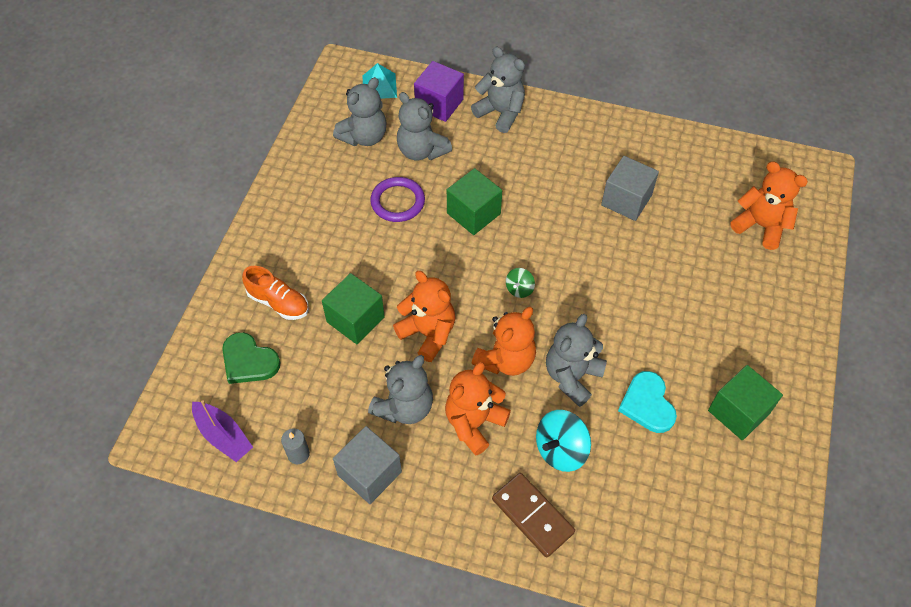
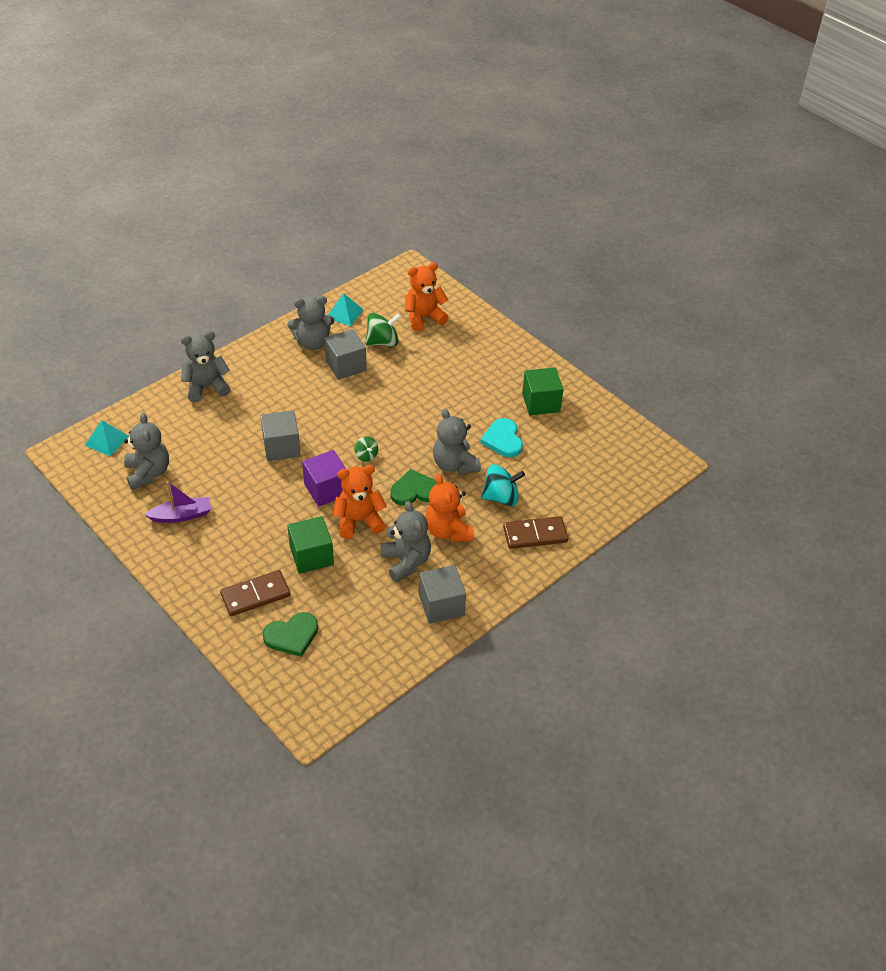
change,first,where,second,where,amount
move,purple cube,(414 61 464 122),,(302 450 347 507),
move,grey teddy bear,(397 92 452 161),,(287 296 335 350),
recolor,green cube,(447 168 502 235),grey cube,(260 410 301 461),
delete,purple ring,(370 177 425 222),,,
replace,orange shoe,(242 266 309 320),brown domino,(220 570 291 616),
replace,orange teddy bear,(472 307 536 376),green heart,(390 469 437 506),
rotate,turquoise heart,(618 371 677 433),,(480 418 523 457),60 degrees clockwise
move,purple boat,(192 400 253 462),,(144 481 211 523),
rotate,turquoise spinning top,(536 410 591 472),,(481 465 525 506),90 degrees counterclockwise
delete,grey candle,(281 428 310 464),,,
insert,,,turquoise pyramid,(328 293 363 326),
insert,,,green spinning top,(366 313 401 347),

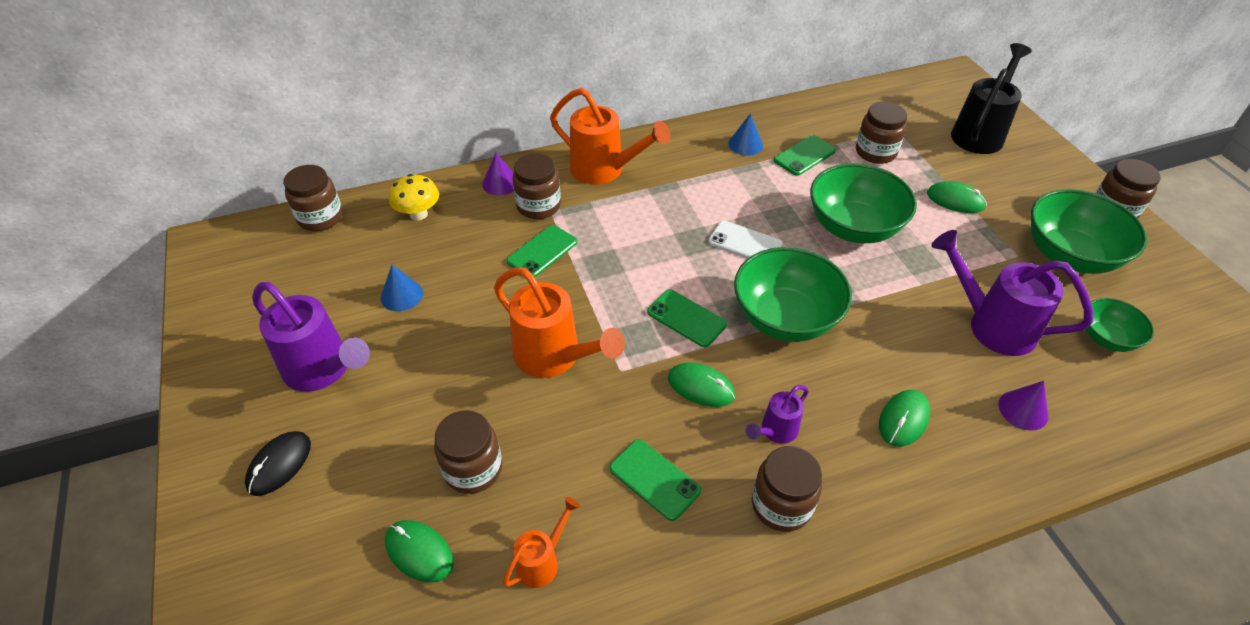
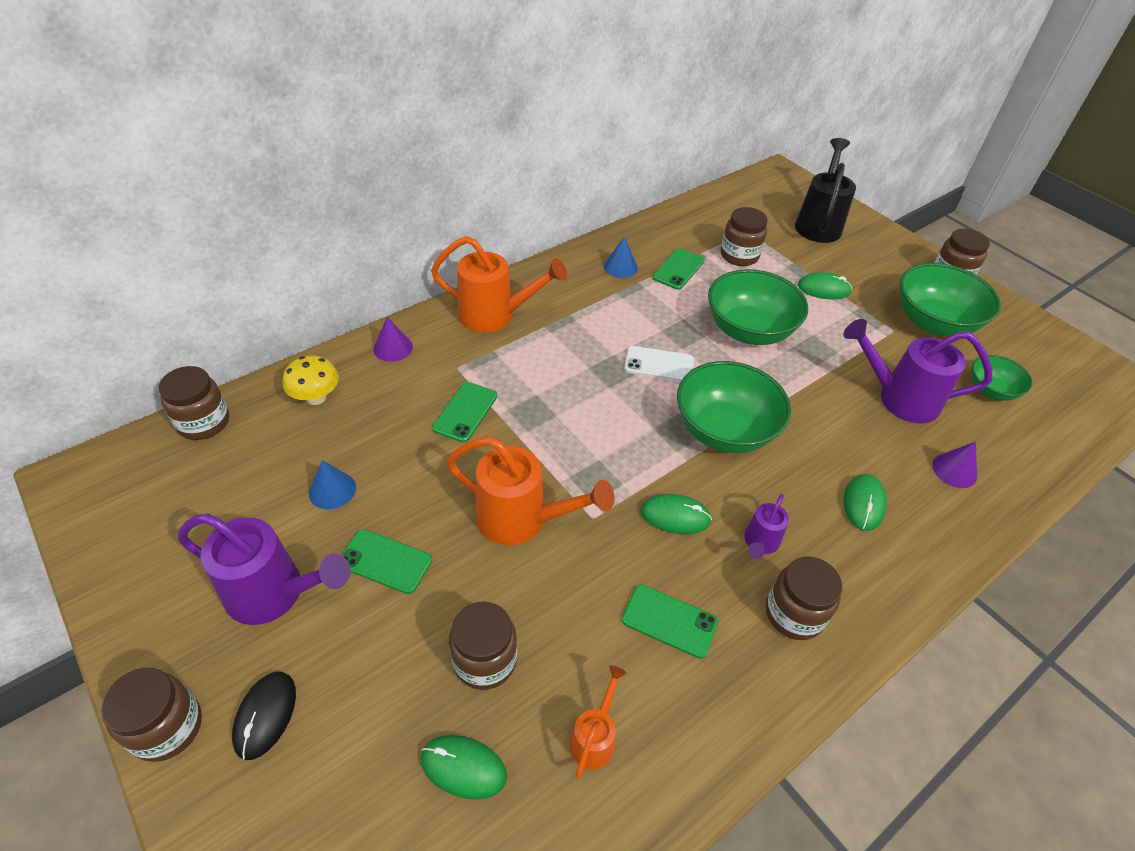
change,first,where,second,where,amount
move,brown jar,(513 153 561 219),,(101 668 202 762),
move,green phone,(647 290 727 347),,(342 529 432 594),

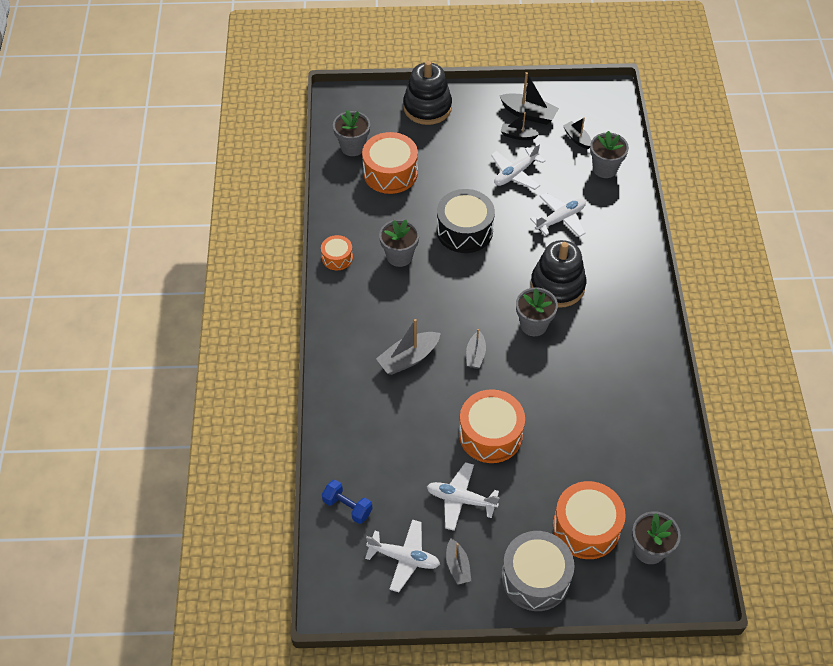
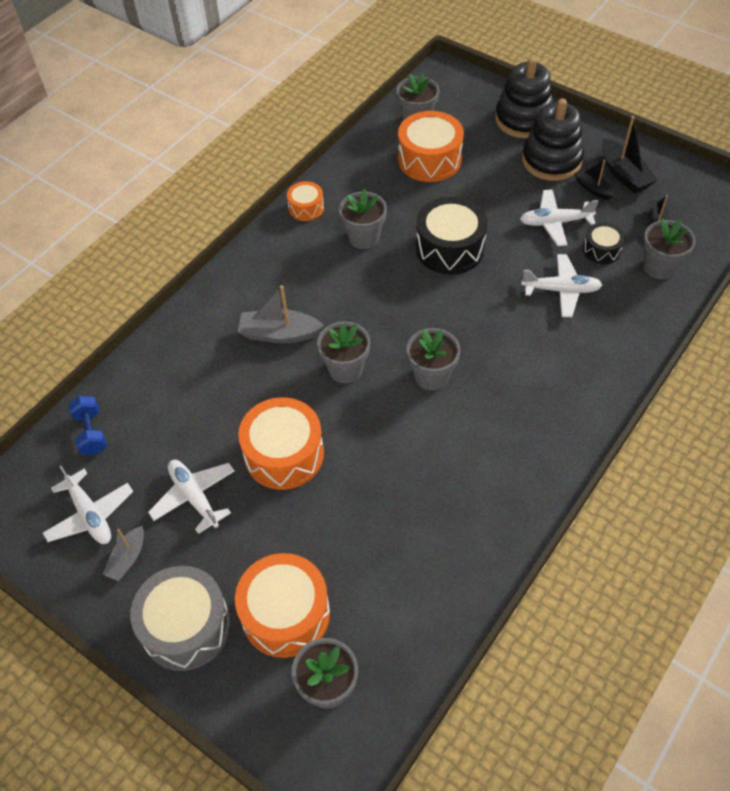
change,first,where,second,where,amount
move,black stacking toy,(530 240 586 308),,(522 98 584 181),
replace,grey boat,(466 329 486 368),grey flower pot,(317 321 370 383),
insert,,,black drum,(583 222 625 264),

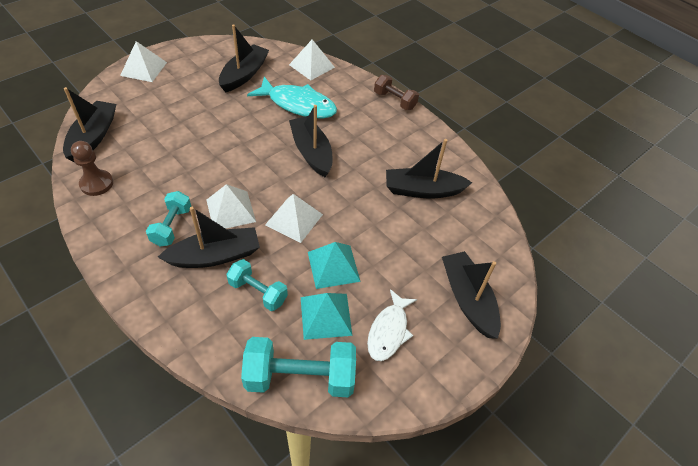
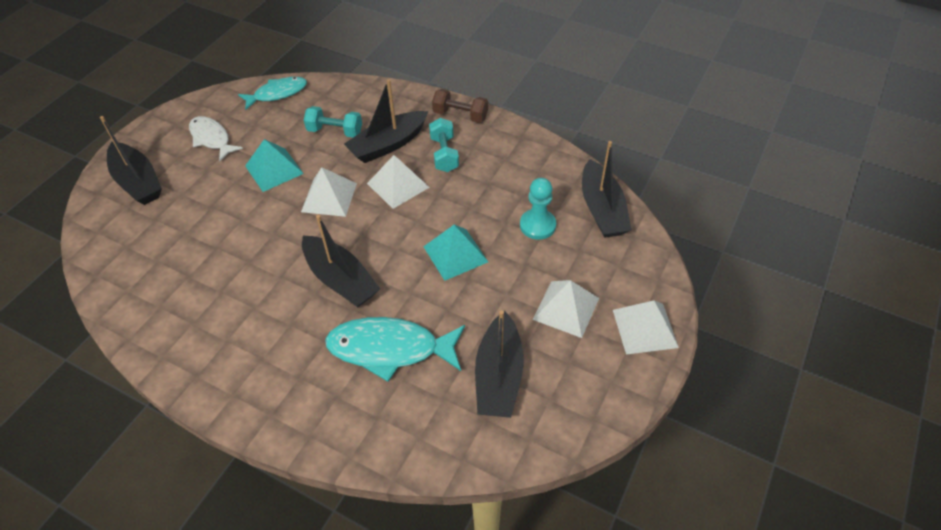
change,first,where,second,where,amount
move,white pyramid,(289 39 335 80),,(532 280 599 338),
move,brown dumbbell,(374 75 419 110),,(432 89 488 123),
delete,black boat,(386 139 472 198),,,
delete,brown pawn,(71 141 113 196),,,
rotate,white fish,(367 289 417 361),,(189 116 243 162),45 degrees counterclockwise
move,turquoise pyramid,(301 293 352 340),,(423 225 488 281),
replace,turquoise dumbbell,(241 337 356 397),turquoise fish,(238 77 307 110),
insert,,,turquoise pawn,(520 178 556 240),

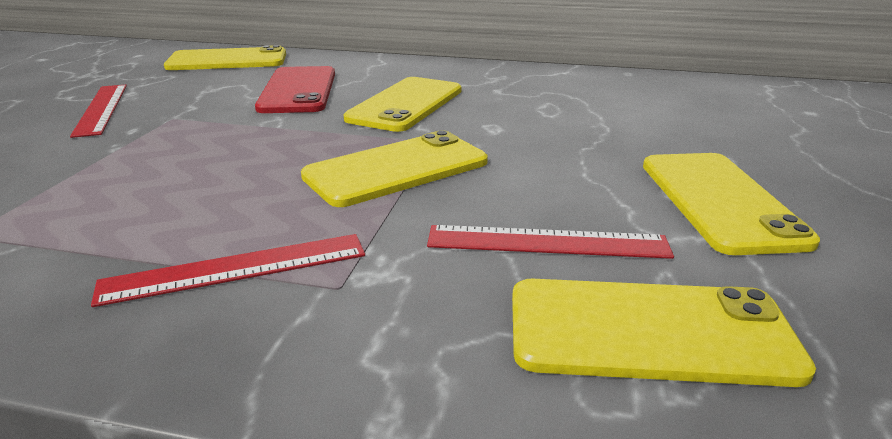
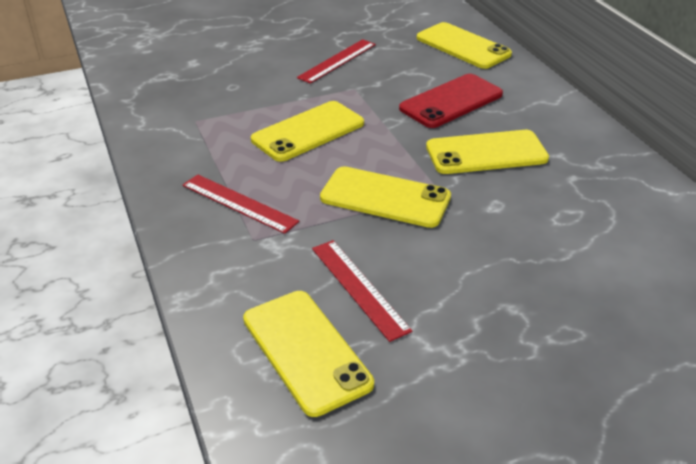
change,first,where,second,where,amount
move,yellow phone,(643 153 820 255),,(251 101 364 162),

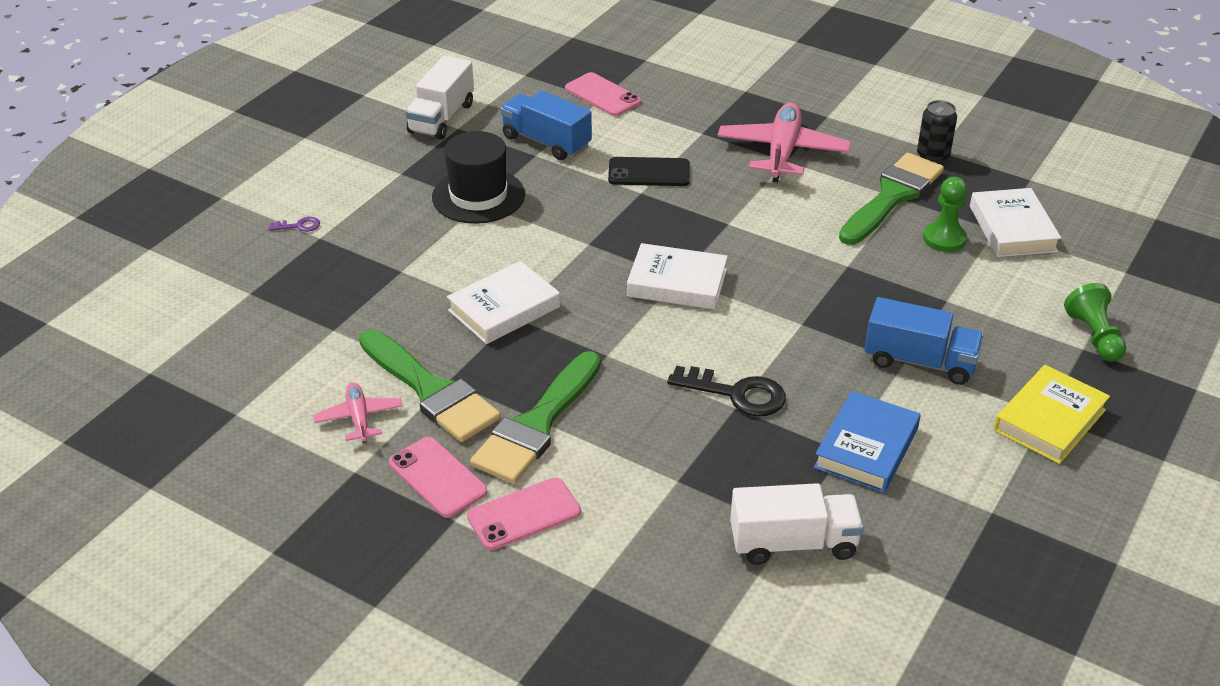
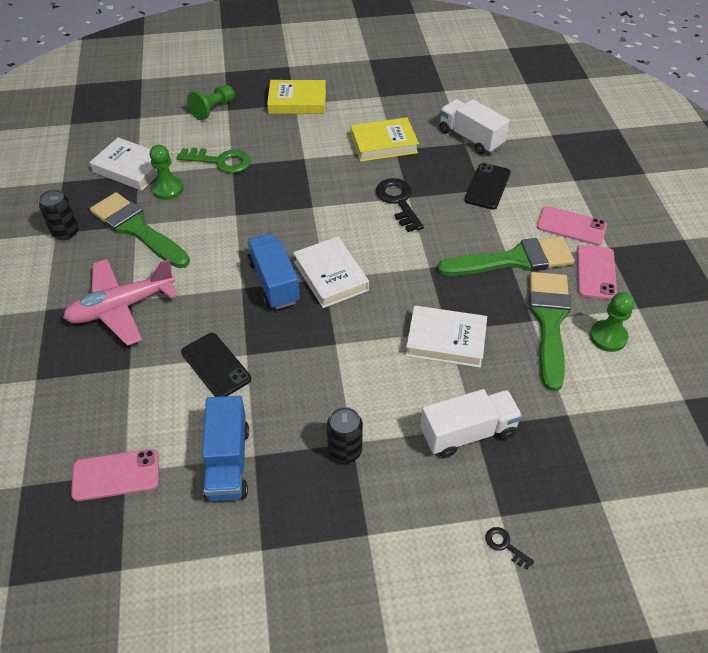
change,first,where,second,where,amount
move,white truck,(405 56 474 140),,(420 389 522 458),
rotate,pink phone,(565 72 641 116),,(71 449 159 501),75 degrees clockwise
replace,black hat,(432 131 525 224),black can,(327 407 363 463),
rotate,green brush,(839 153 944 245),,(90 192 190 268),45 degrees clockwise
rotate,white book,(970 188 1061 257),,(90 137 158 191),75 degrees clockwise
recolor,purple key,(269 217 320 232),black key,(486 527 534 569),
move,blue truck,(865 297 984 385),,(247 233 300 310),
replace,pink plane,(313 382 402 443),green pawn,(590 292 634 352),
recolor,blue book,(814 391 921 493),yellow book,(351 118 419 162),
insert,,,green key,(177 148 251 173),
insert,,,black phone,(464 163 511 210),

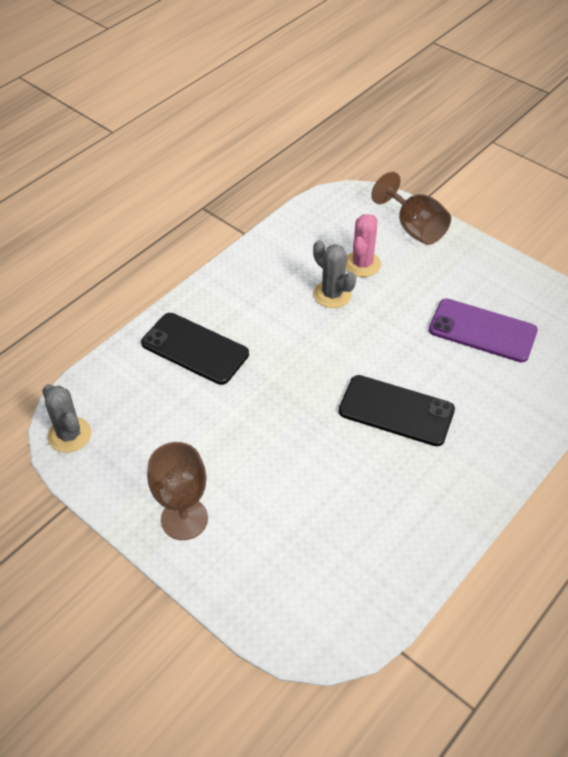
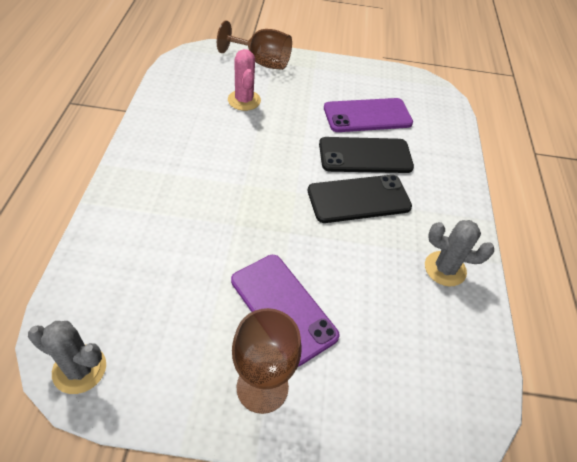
change,first,where,second,where,amount
move,grey cactus,(313 240 356 308),,(425 220 494 286),
move,black phone,(141 313 249 385),,(319 137 414 173),
insert,,,purple phone,(231 255 340 367),

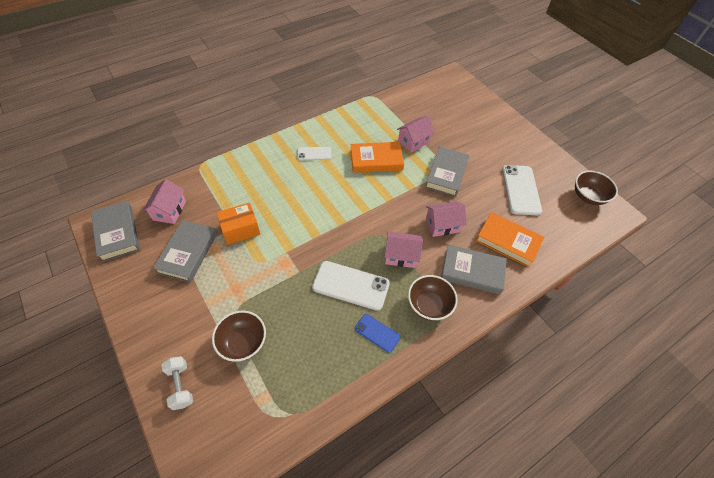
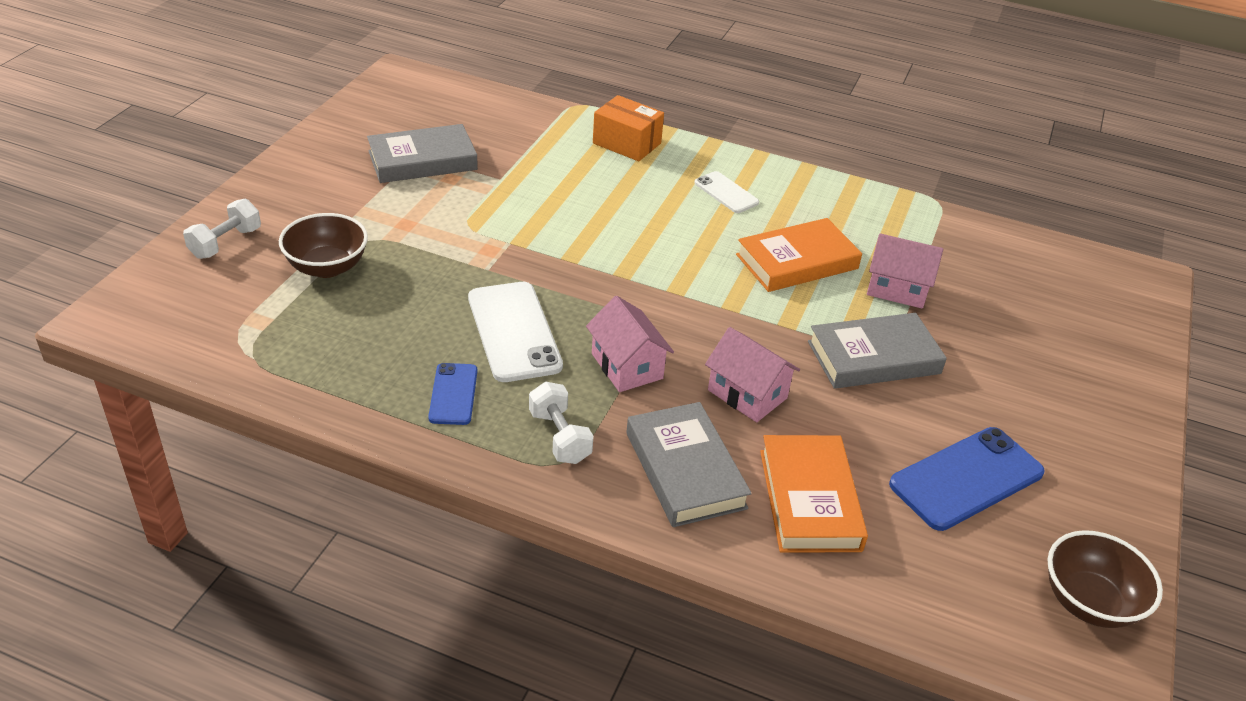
change,first,where,second,where,amount
rotate,orange book,(350 142 404 173),,(736 218 862 292),75 degrees counterclockwise
recolor,white phone,(502 165 542 215),blue phone,(889 427 1045 531),
delete,pink house,(142 179 186 224),,,
delete,grey book,(91 201 140 262),,,
move,orange box,(216 203 260 245),,(593 95 664 161),
replace,brown bowl,(408 275 458 321),white dumbbell,(529 382 593 464),

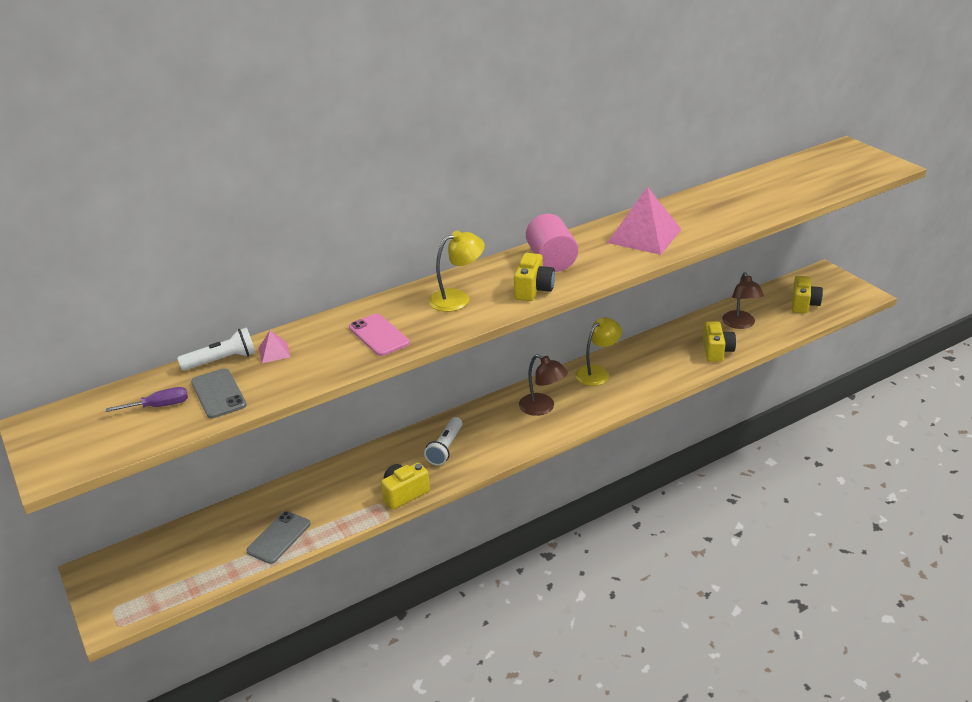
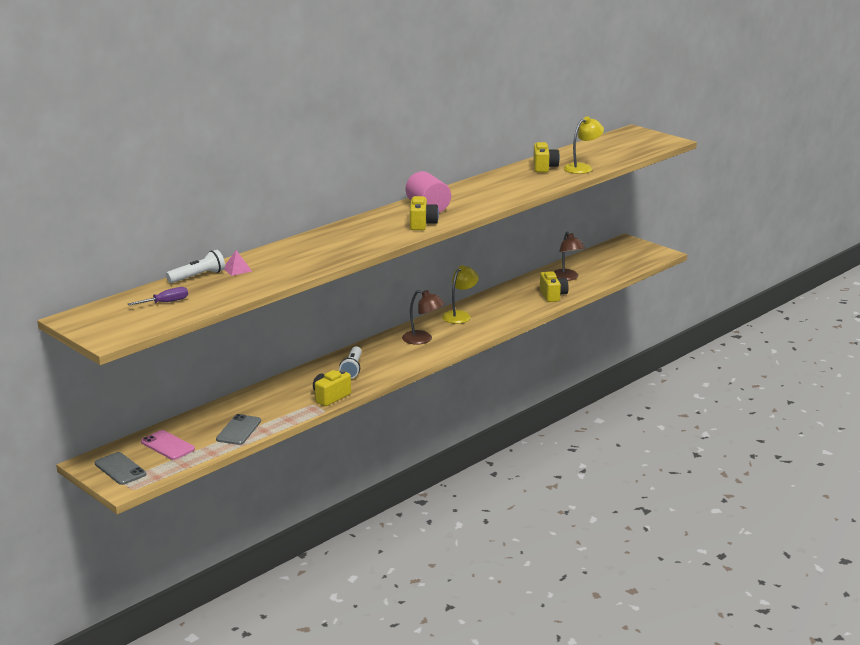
change,first,where,second,where,amount
delete,pink pyramid,(607 187 682 255),,,
move,yellow lamp,(429 230 485 312),,(564 116 604 174),
move,yellow camera,(792 276 823 313),,(533 142 560 172),
move,pink phone,(349 314 410 356),,(141 430 195 460),
move,grey phone,(191 368 247 418),,(94 452 146 485),

